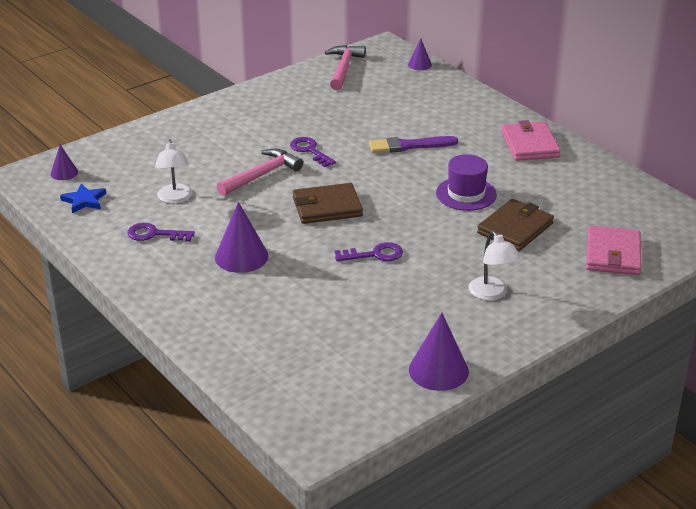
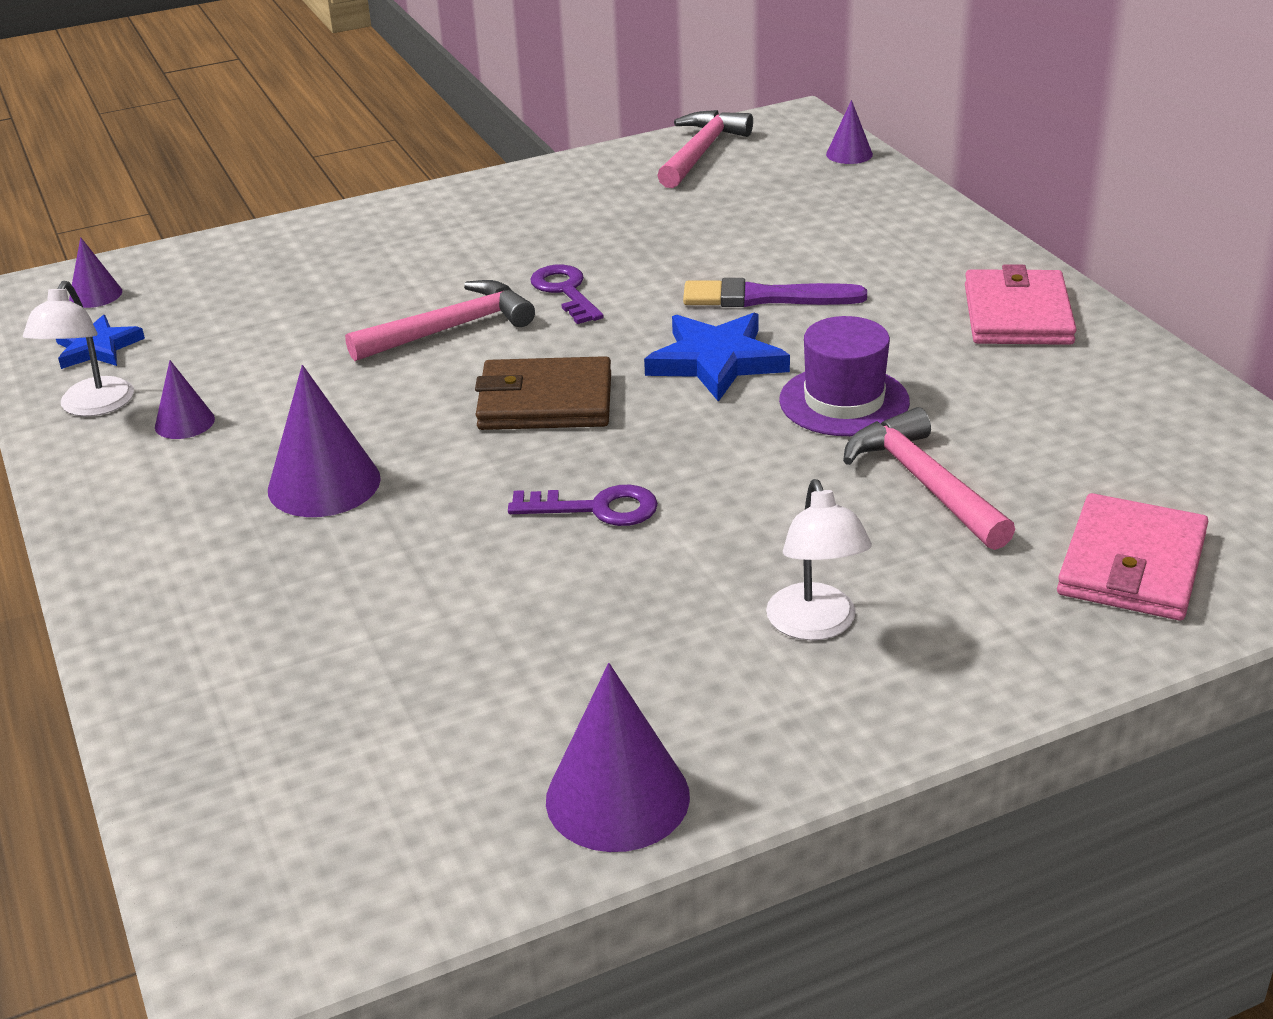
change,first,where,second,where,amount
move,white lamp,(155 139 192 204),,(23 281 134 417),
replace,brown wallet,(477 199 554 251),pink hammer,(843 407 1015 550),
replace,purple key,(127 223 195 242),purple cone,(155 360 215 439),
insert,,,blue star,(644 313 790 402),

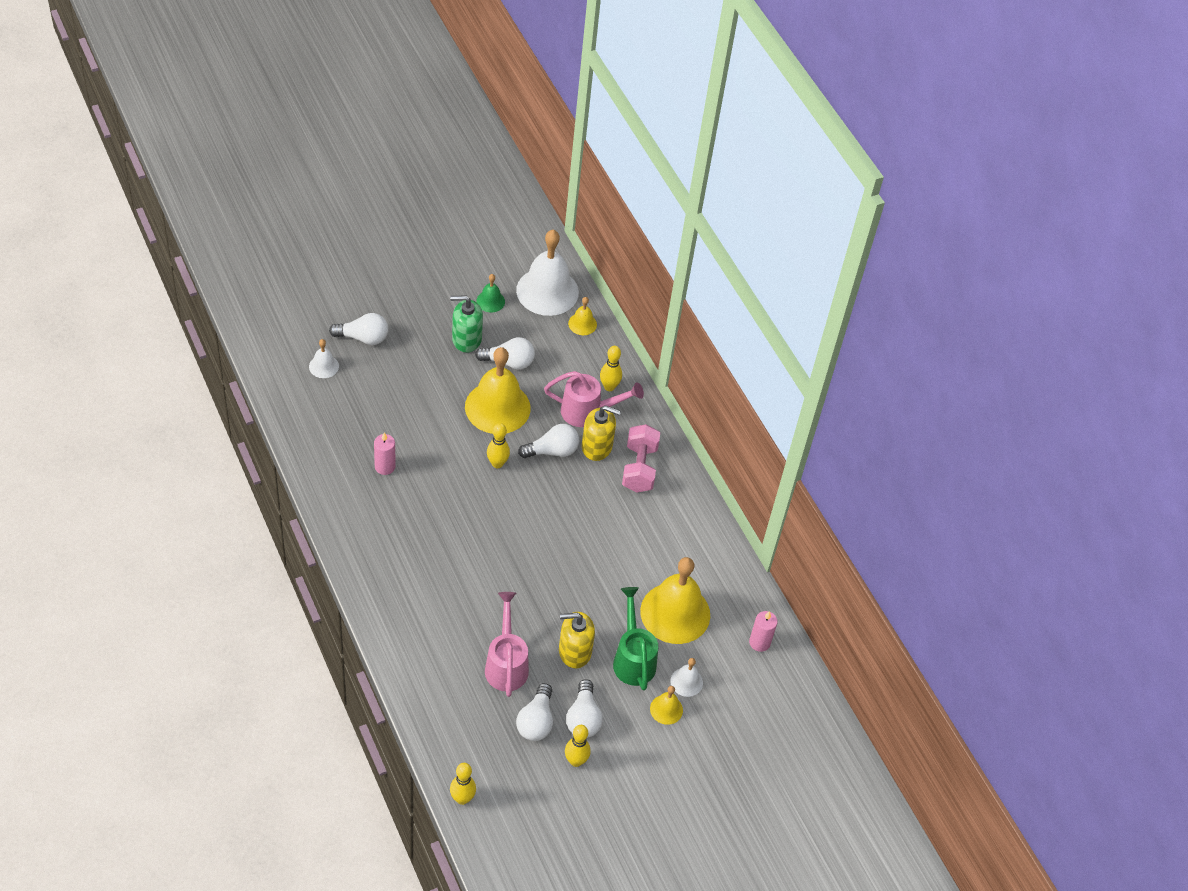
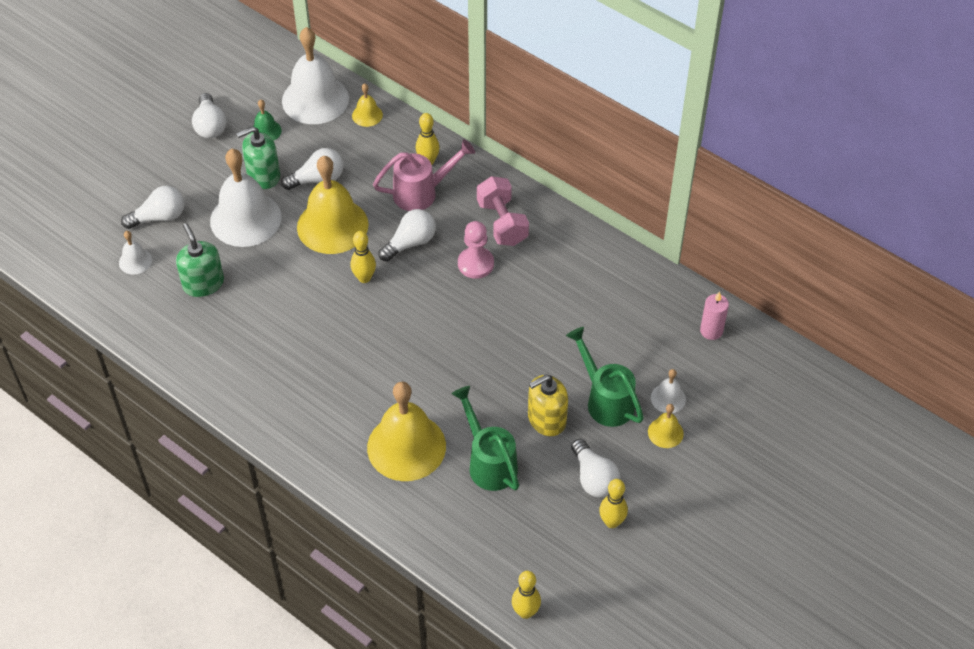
change,first,where,second,where,amount
delete,yellow soap dispenser,(582 405 621 461),,,
delete,pink candle,(374 432 396 475),,,
move,yellow bell,(640 557 710 644),,(367 382 446 481),
recolor,pink watering can,(485 592 529 697),green watering can,(451 386 519 491),
move,white light bulb,(516 683 553 741),,(192 93 226 138),
insert,,,white bell,(210 149 281 247),
insert,,,pink pawn,(458 221 494 279),
insert,,,green soap dispenser,(176 223 224 297),

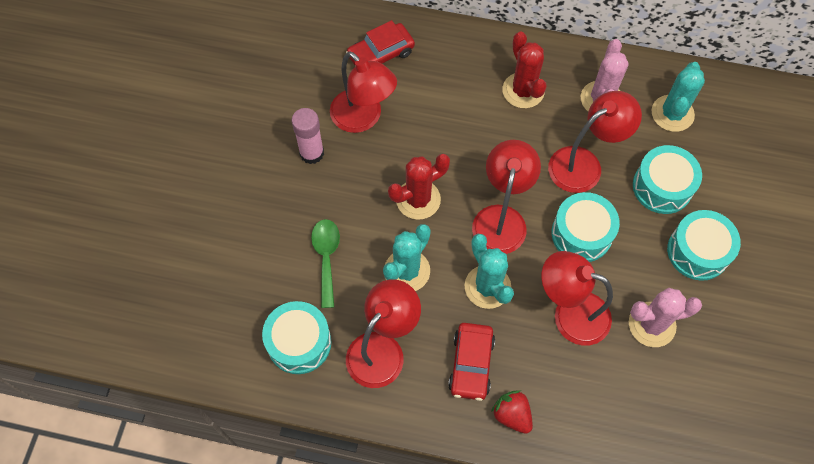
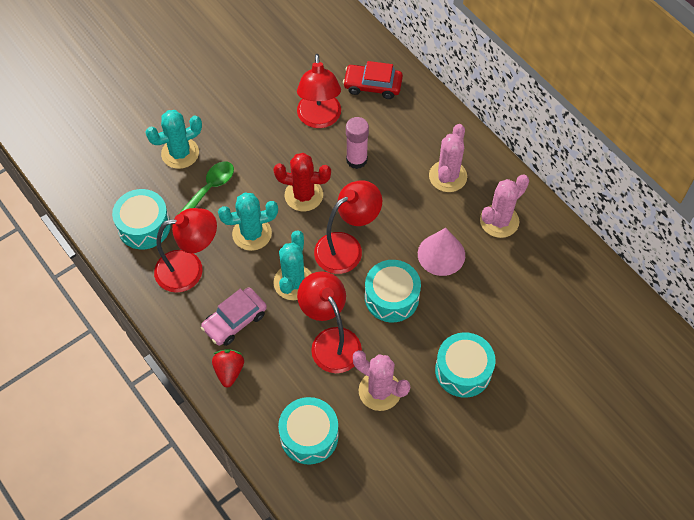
change,first,where,second,where,amount
recolor,red cactus,(502 31 547 108),pink cactus,(429 124 467 192),
move,turquoise cactus,(652 62 705 132),,(145 110 202 169),
replace,red lamp,(548 91 642 193),pink cone,(418 228 465 276),
move,pink glue stick,(292 108 324 164),,(346 117 369 169),
move,turquoise drum,(633 145 702 214),,(278 397 339 465),
recolor,red car,(448 323 495 401),pink car,(201 288 267 346),

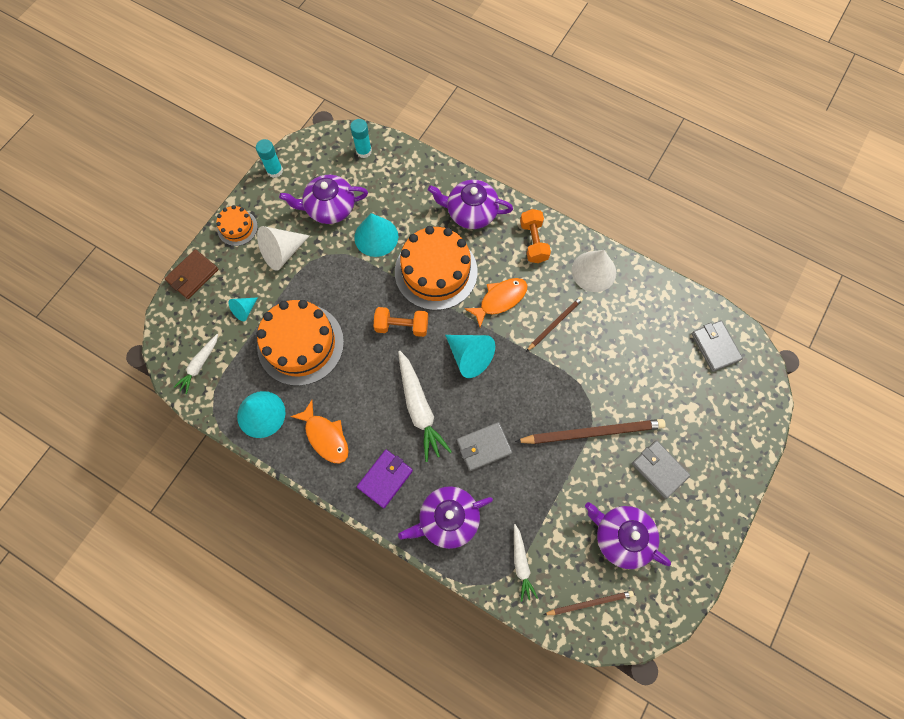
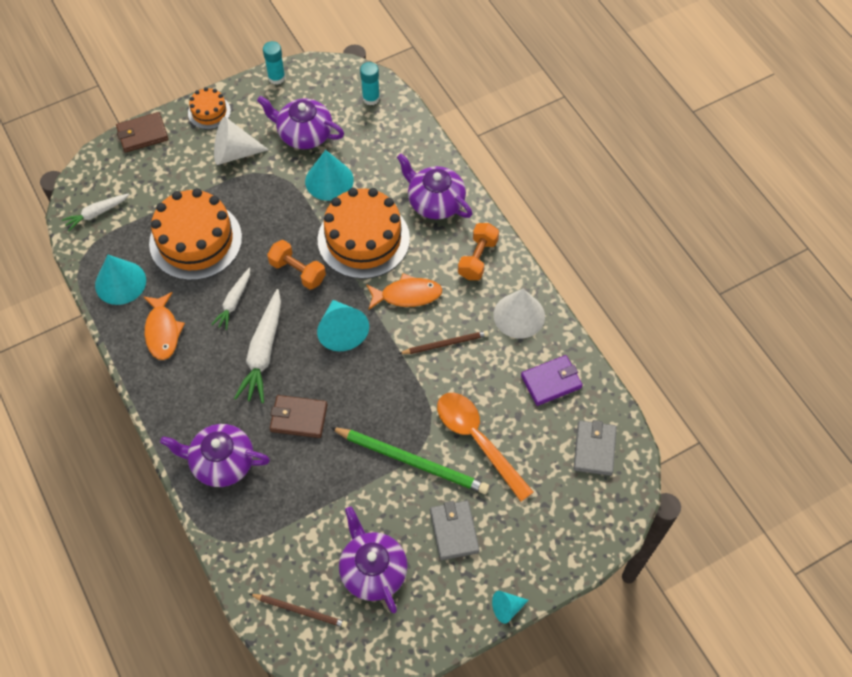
change,first,where,second,where,amount
move,turquoise cone,(229 297 258 321),,(492 591 529 624),
recolor,brown pencil,(515 419 666 444),green pencil,(330 427 489 494),
recolor,grey wallet,(457 422 513 471),brown wallet,(270 395 327 438),
move,purple wallet,(357 450 413 508),,(521 355 583 406),
move,white carrot,(514 524 538 602),,(211 268 250 330),
insert,,,orange spoon,(437 393 534 502),

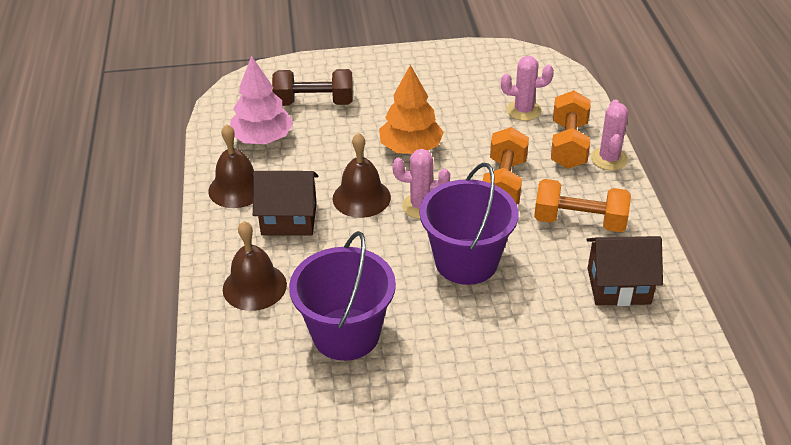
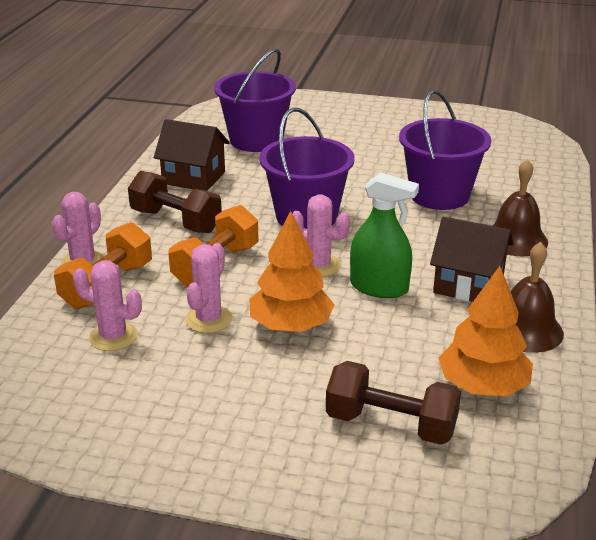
change,first,where,second,where,amount
recolor,pink tree,(230 56 294 144),orange tree,(438 266 533 396),
replace,brown bell,(333 133 391 218),green spray bottle,(350 173 419 298),
recolor,orange dumbbell,(534 179 631 232),brown dumbbell,(128 171 222 233),
insert,,,purple bucket,(214 48 296 152),
insert,,,pink cactus,(185 243 233 333),

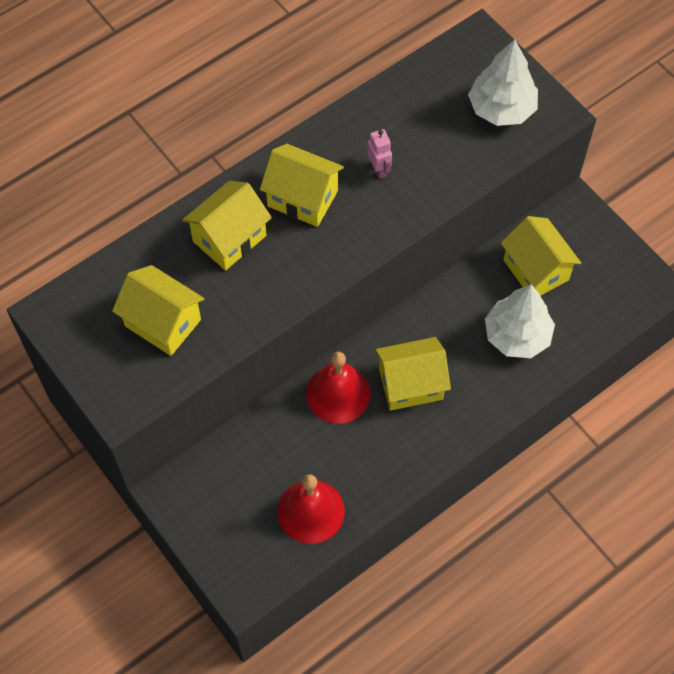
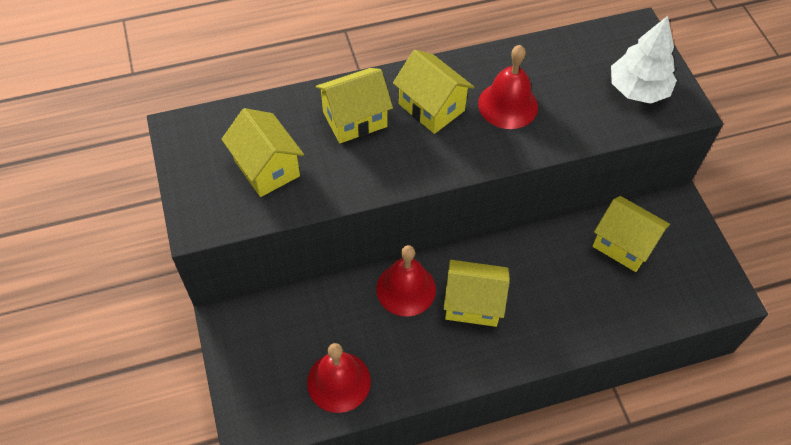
change,first,where,second,where,amount
replace,pink robot,(367 129 392 179),red bell,(478 45 538 129),
rotate,yellow house,(501 216 581 296),,(592 196 670 272),45 degrees counterclockwise
delete,white tree,(485 284 555 358),,,

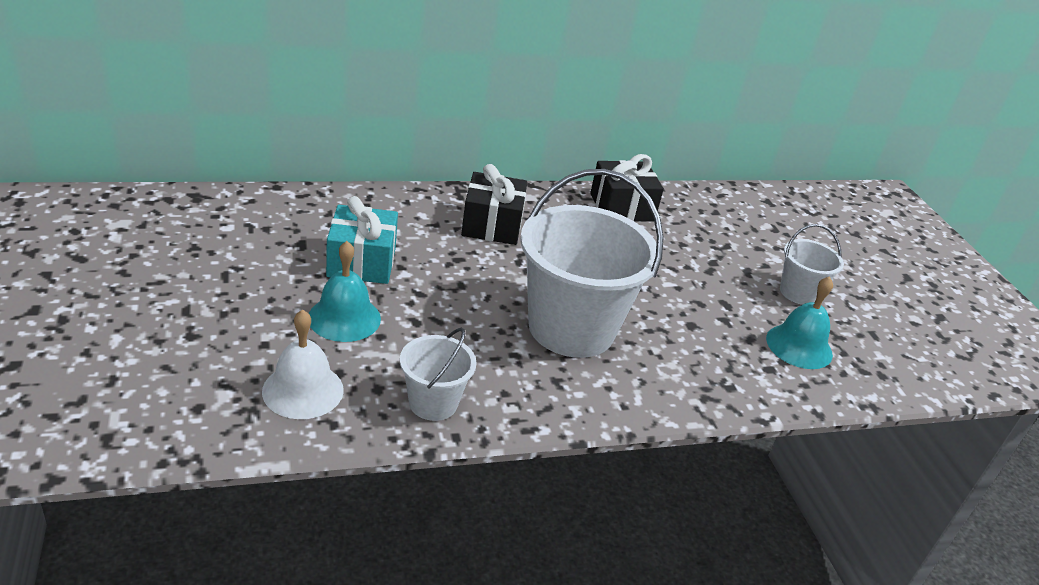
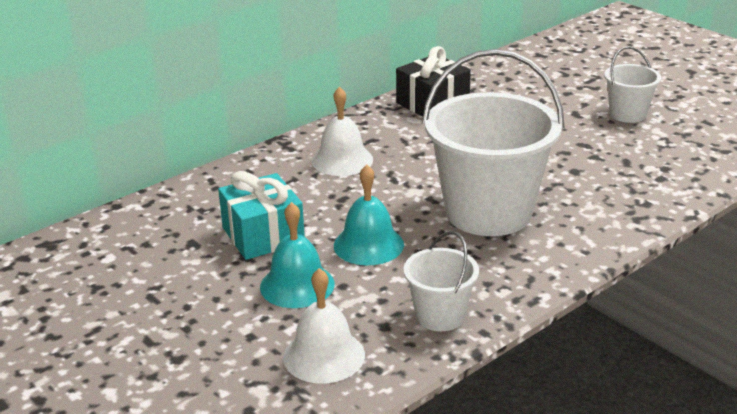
change,first,where,second,where,amount
replace,black gift,(461 164 527 245),white bell,(312 86 373 176),
move,turquoise bell,(766 276 833 369),,(334 165 404 265),

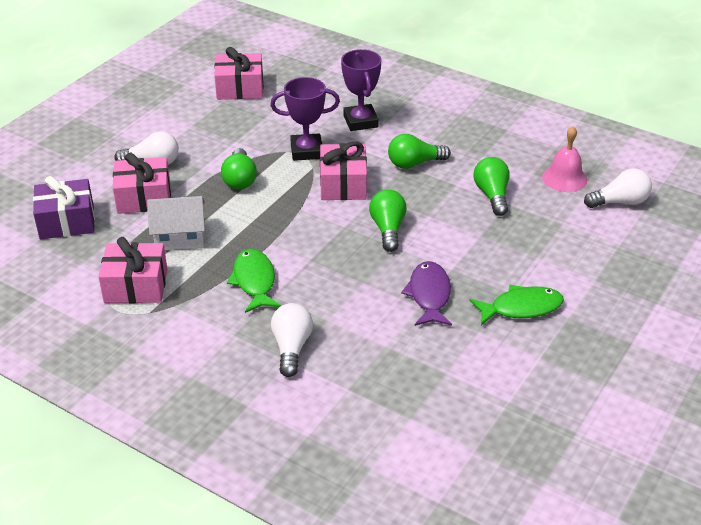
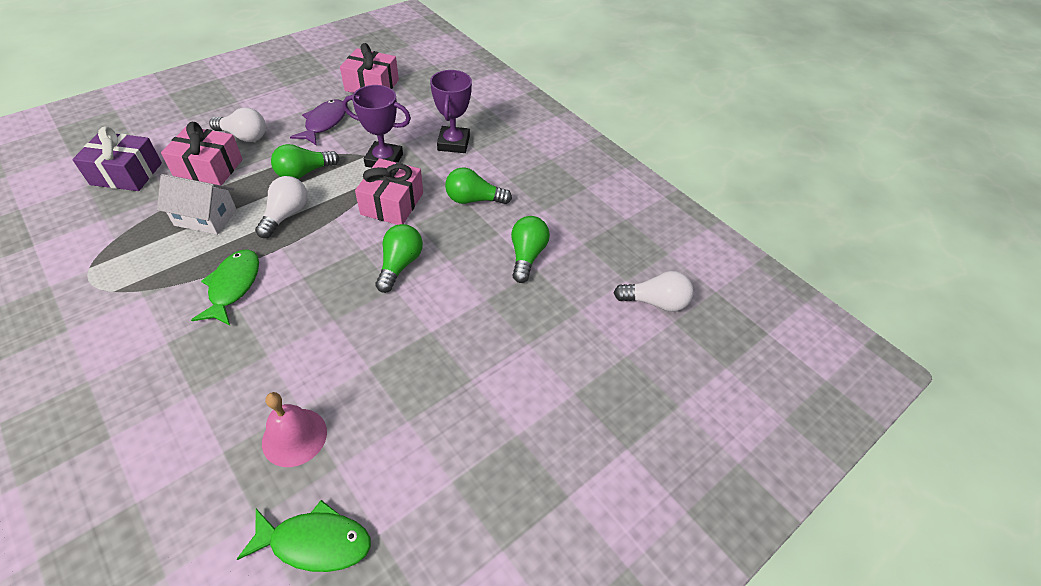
change,first,where,second,where,amount
move,pink bell,(542 126 587 192),,(262 392 327 467),
rotate,green light bulb,(221 148 257 190),,(271 144 339 179),45 degrees clockwise
delete,pink gift,(98 237 167 303),,,
move,purple fish,(401 261 452 326),,(290 99 345 145),
move,green fish,(470 285 564 325),,(237 500 371 572),
move,white light bulb,(271 303 313 377),,(255 176 308 238),

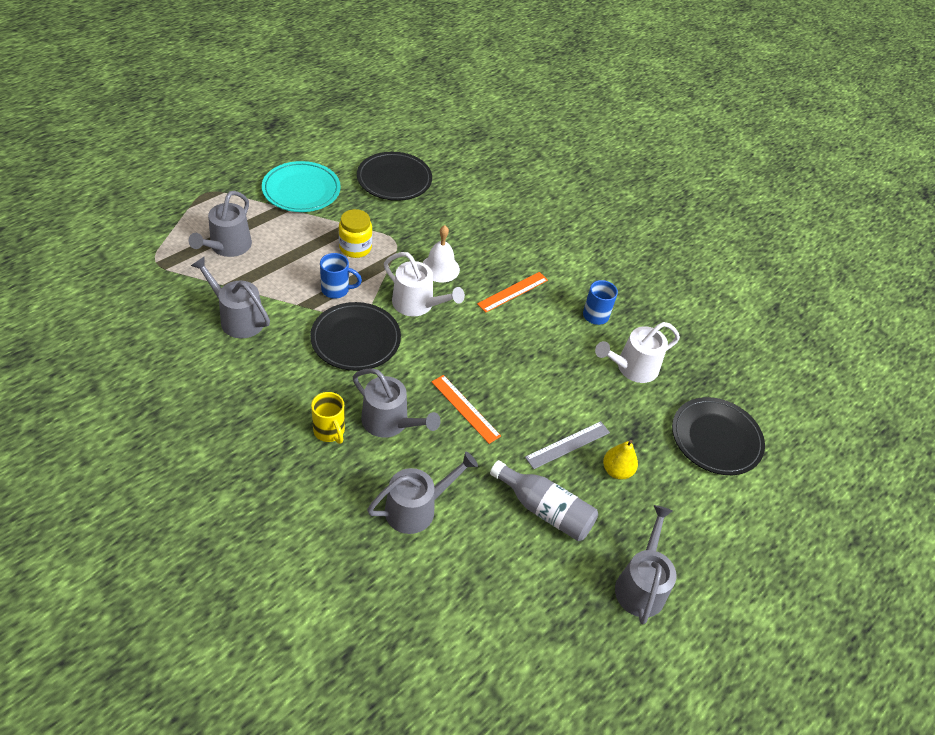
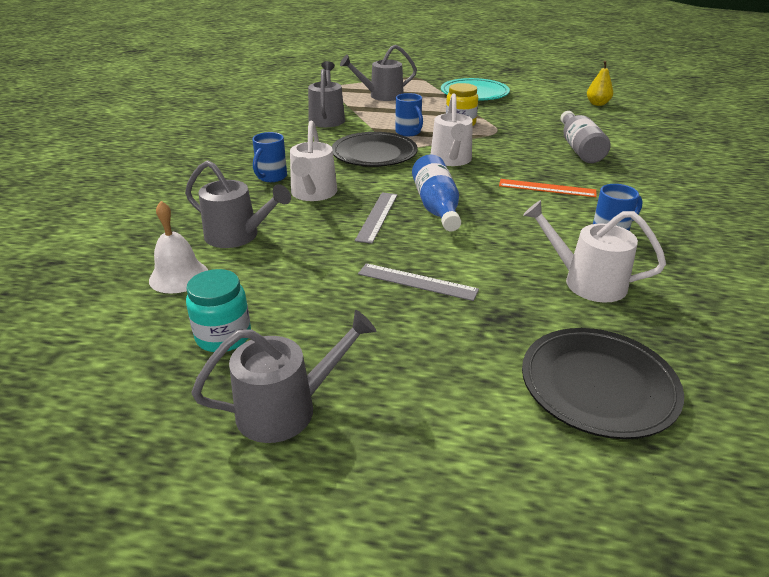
change,first,where,second,where,amount
delete,black plate,(357 152 432 201),,,
move,white bell,(422 225 460 282),,(149 201 208 294),
recolor,grey watering can,(353 368 441 438),white watering can,(290 121 337 201),
recolor,orange ruler,(432 375 501 444),grey ruler,(355 192 398 244),
recolor,yellow mug,(311 392 345 444),blue mug,(252 132 287 182),
move,yellow pear,(603 440 638 480),,(587 61 613 106),
move,grey bottle,(490 460 598 541),,(560 111 611 163),
insert,,,blue bottle,(412 154 461 231),
insert,,,turquoise jar,(186 269 251 352),

